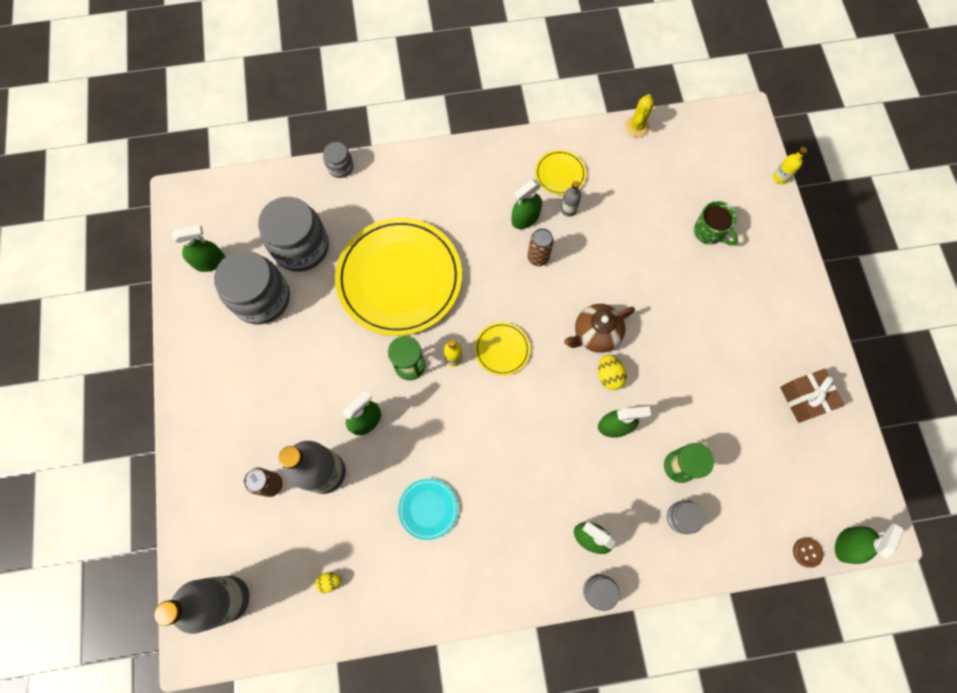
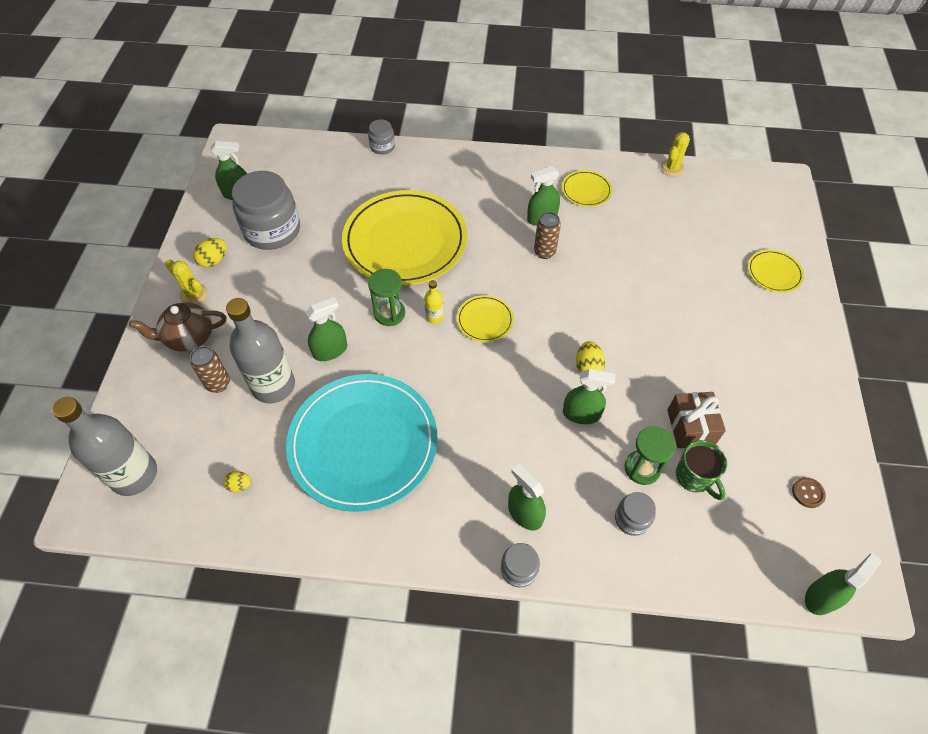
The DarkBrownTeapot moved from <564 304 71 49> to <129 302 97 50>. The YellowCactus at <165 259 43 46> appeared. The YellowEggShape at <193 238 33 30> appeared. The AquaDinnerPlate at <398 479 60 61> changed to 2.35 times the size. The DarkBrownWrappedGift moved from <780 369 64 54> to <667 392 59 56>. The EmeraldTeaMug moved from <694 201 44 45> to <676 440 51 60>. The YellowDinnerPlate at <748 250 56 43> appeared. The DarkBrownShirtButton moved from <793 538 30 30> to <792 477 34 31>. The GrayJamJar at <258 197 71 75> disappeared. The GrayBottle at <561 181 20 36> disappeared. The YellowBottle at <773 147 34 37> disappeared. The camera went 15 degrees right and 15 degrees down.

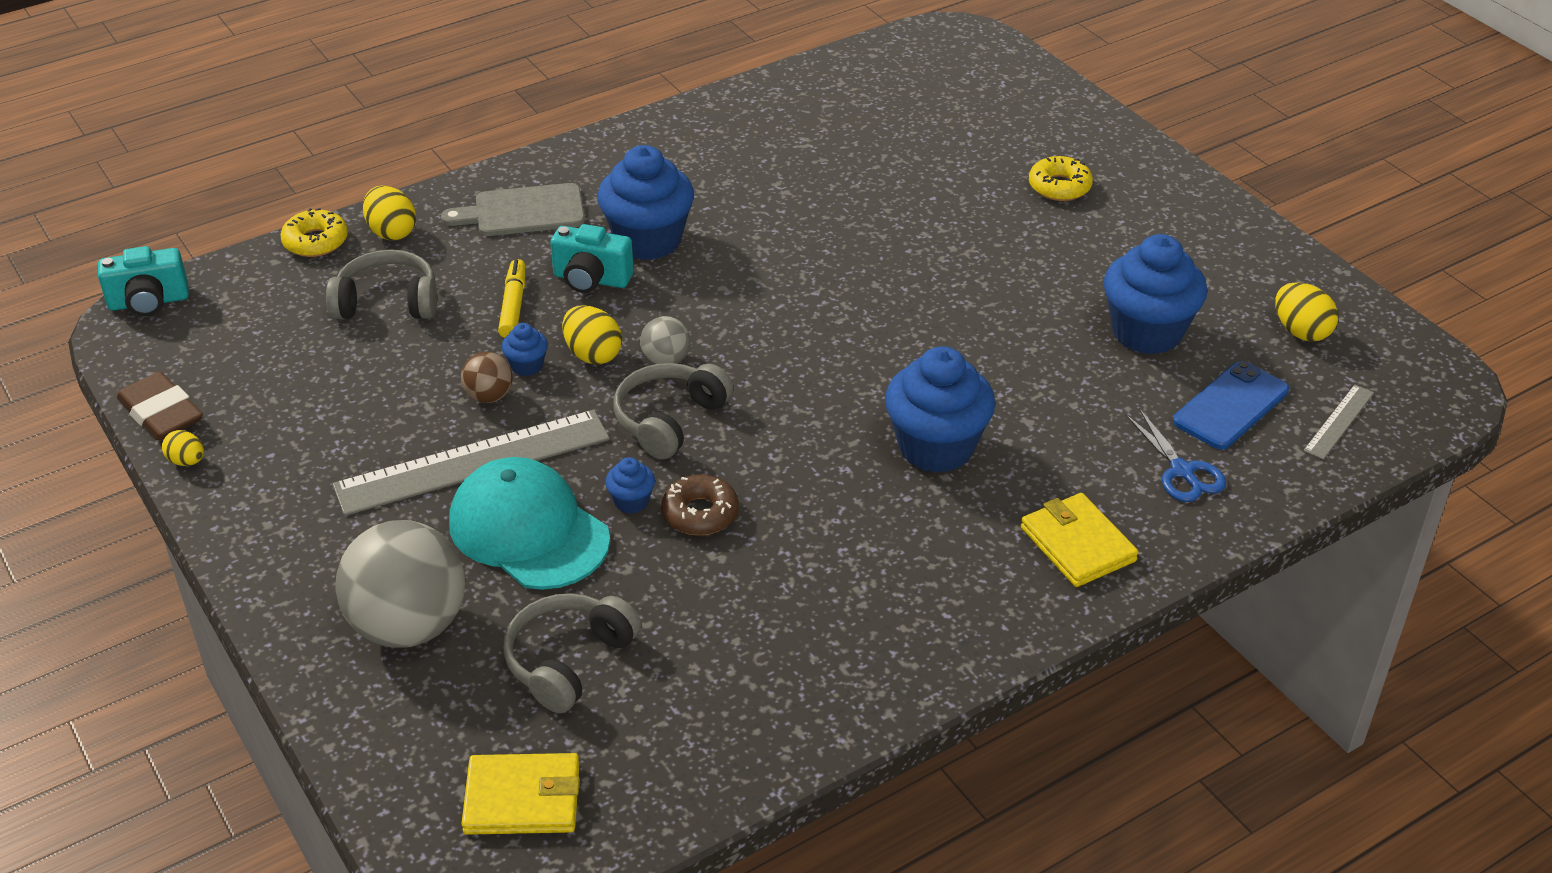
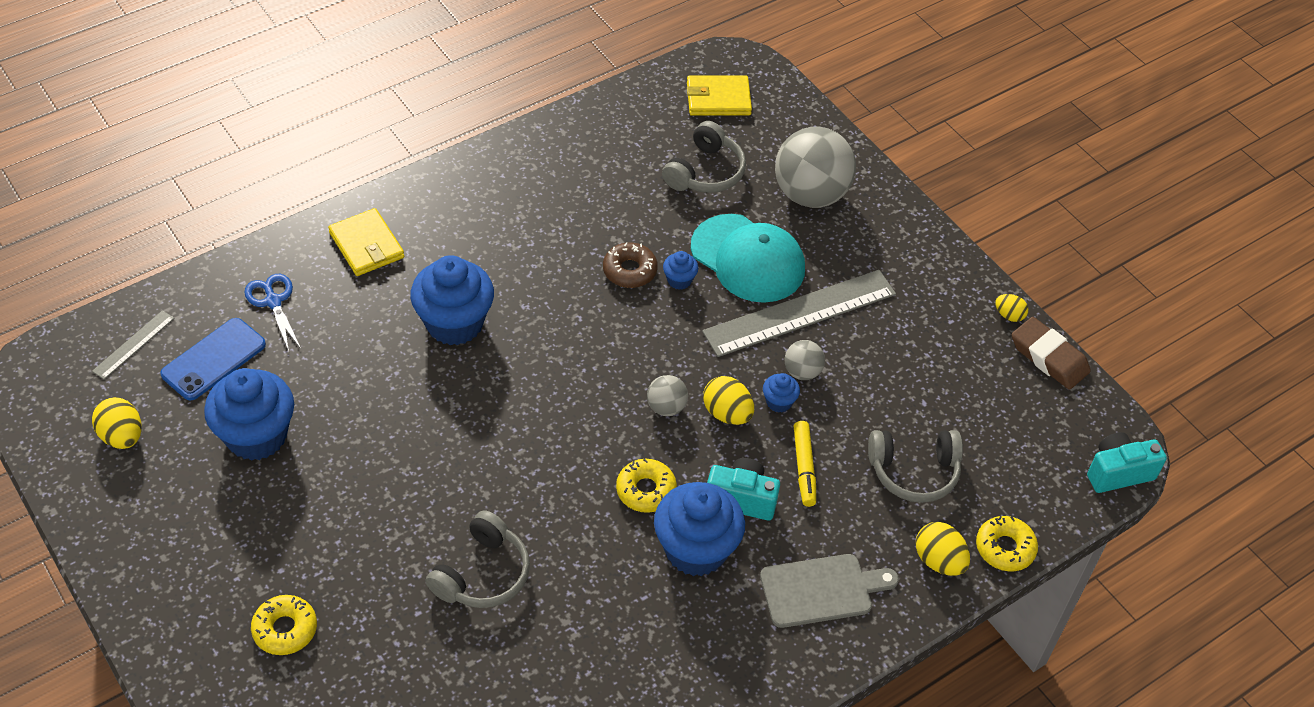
The GrayHeadphones moved from <613 363 121 96> to <425 510 105 98>. The YellowDonut at <616 458 61 55> appeared. The DarkBrownPlayBall at <461 352 52 51> became the GrayPlayBall at <784 340 41 40>. The camera went 175 degrees right and 10 degrees up.

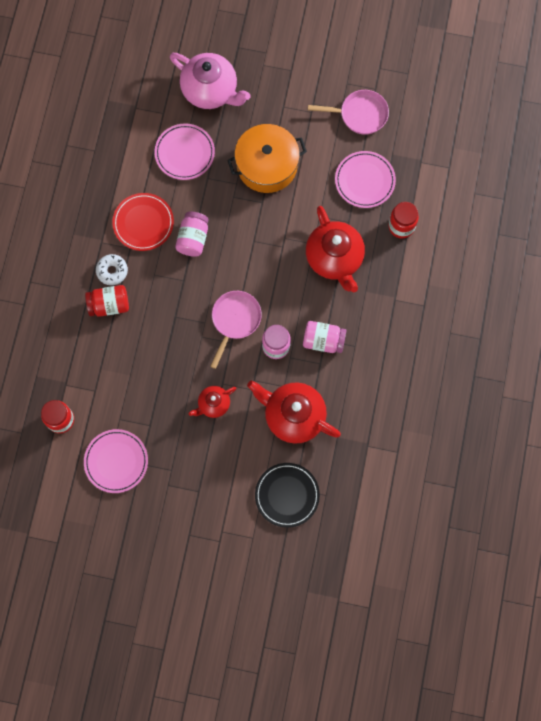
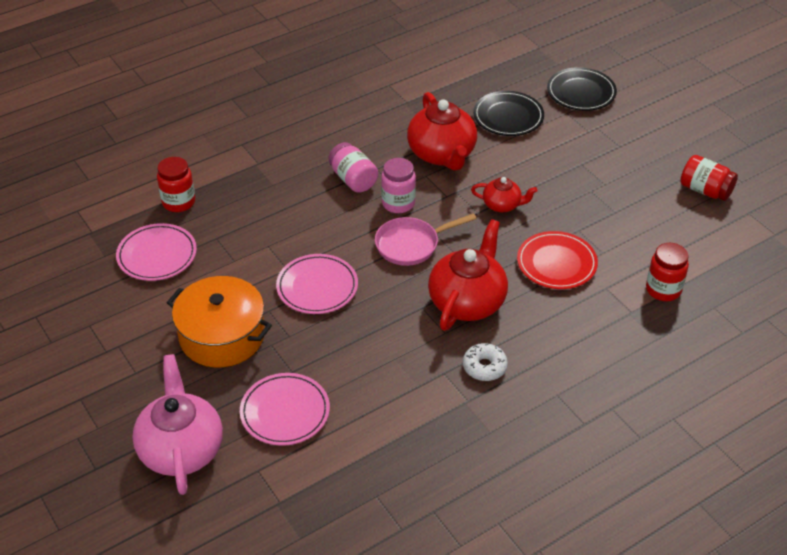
The PinkDinnerPlate moved from <84 429 64 64> to <276 254 82 60>. The CrimsonTeapot moved from <306 206 59 86> to <428 219 80 112>. The CrimsonDinnerPlate moved from <112 193 62 58> to <517 231 81 58>. The JetBlackDinnerPlate at <547 67 70 44> appeared. The CrimsonJamJar moved from <85 285 44 32> to <680 155 58 46>. The PinkJamJar at <175 212 33 45> disappeared. The PinkSkillet at <308 90 81 45> disappeared. The camera went 135 degrees left and 30 degrees down.

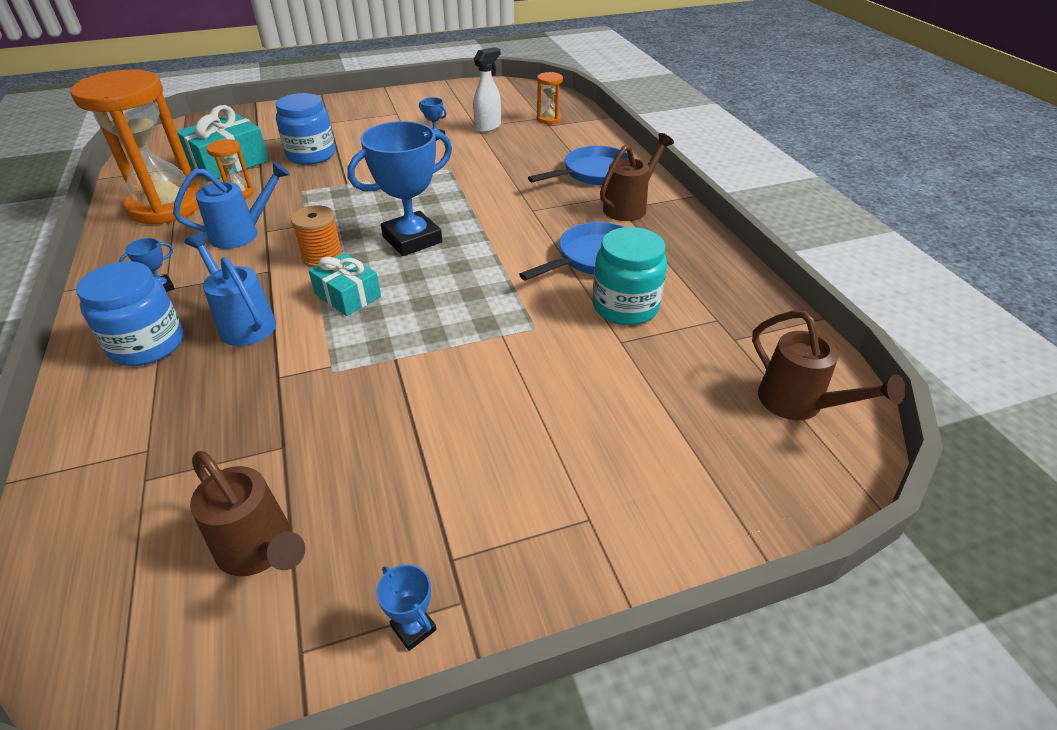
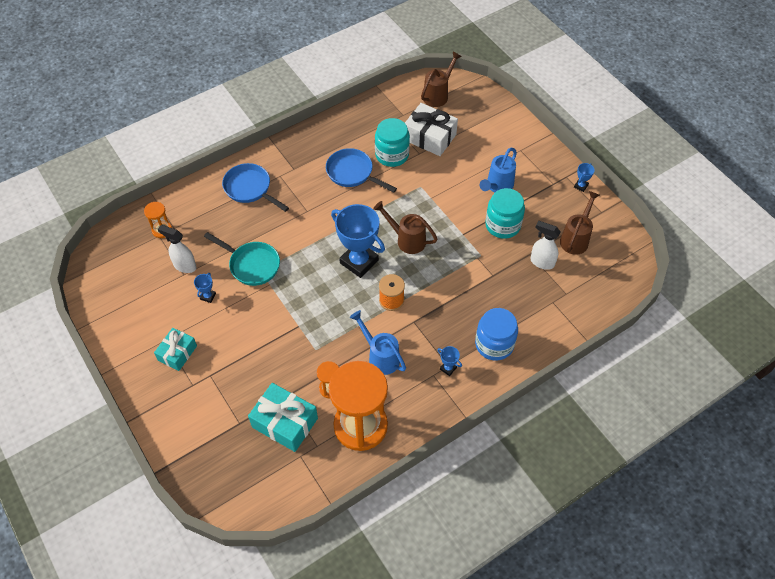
The AquaWrappedGift moved from <309 253 72 63> to <154 328 43 43>. The AquaSkillet at <204 232 76 54> appeared. The DarkBrownWateringPot moved from <600 133 74 88> to <373 201 65 53>. The PureWhiteWrappedGift at <405 103 53 53> appeared. The BlueWateringPot moved from <184 232 92 114> to <480 148 37 45>. The AquaJamJar at <485 188 40 51> appeared. The PureWhiteSprayBottle at <530 221 31 49> appeared. The BlueJamJar at <275 93 60 72> disappeared. The camera went 105 degrees left and 15 degrees up.

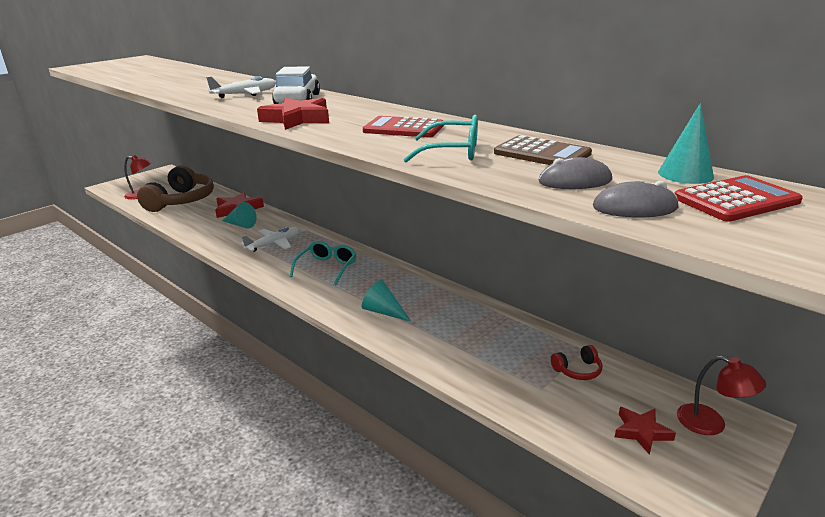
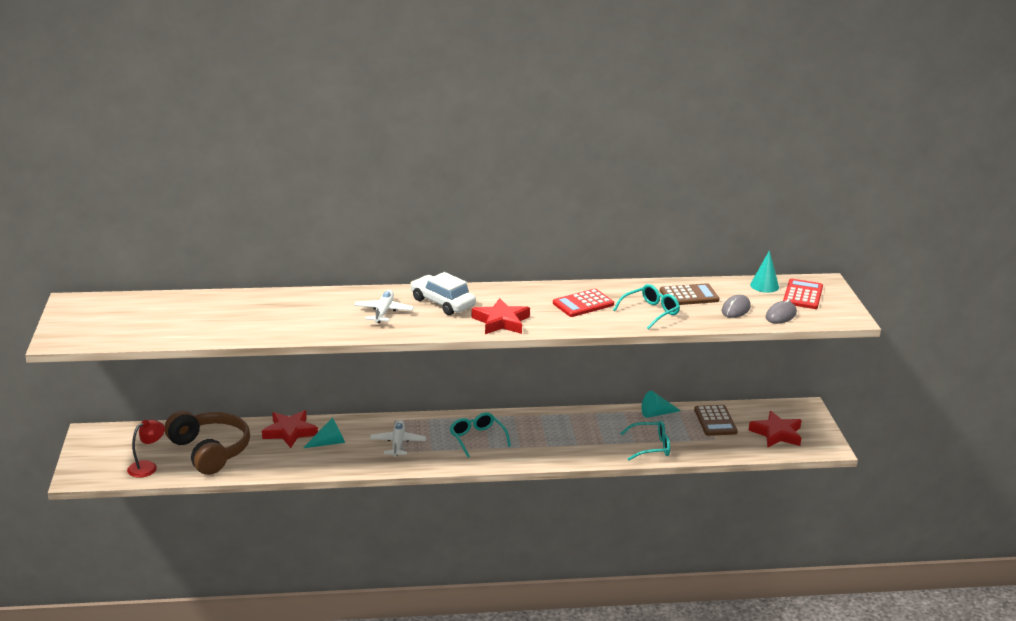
The AquaSpectacles at <620 421 50 39> appeared. The AquaConeShape moved from <362 280 49 42> to <642 391 39 27>. The CrimsonHeadphones at <551 345 51 35> was replaced by the DarkBrownAddingMachine at <694 405 44 31>. The CrimsonStar at <615 407 61 48> changed to 1.60 times the size. The CrimsonReadingLamp at <677 356 89 79> disappeared. The camera went 50 degrees left and 0 degrees up.

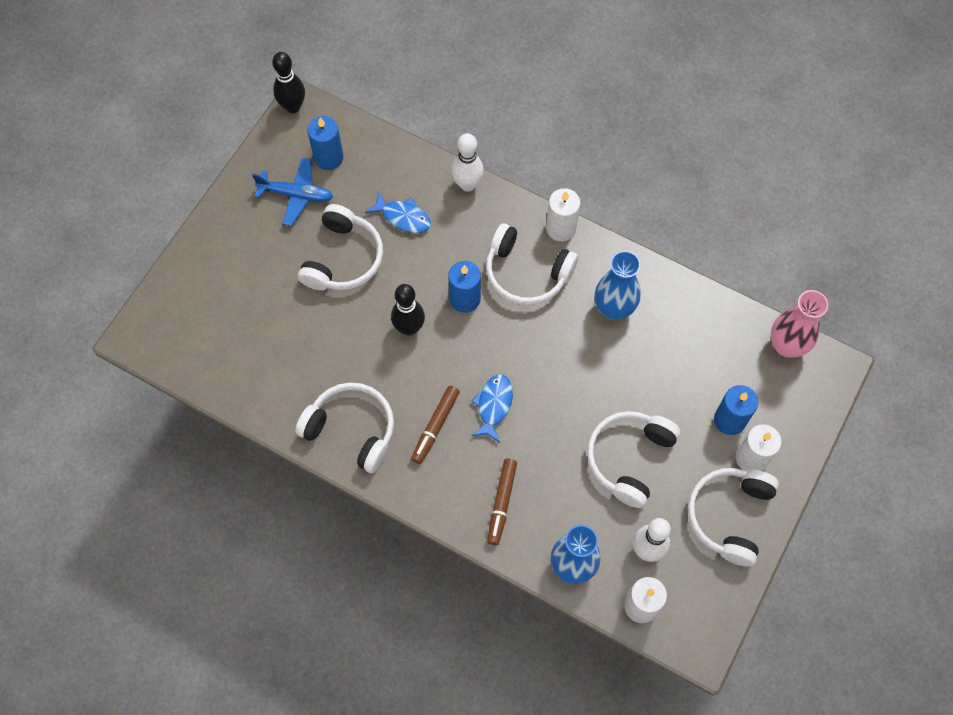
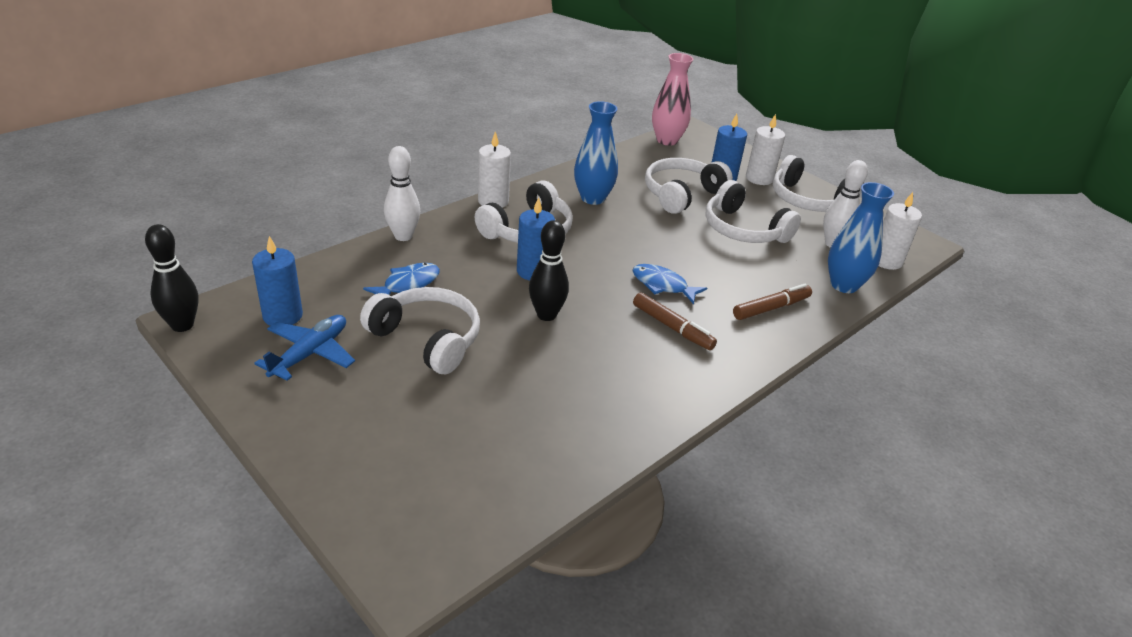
The PureWhiteHeadphones moved from <295 382 99 91> to <645 158 88 56>. The DarkBrownFeltPen at <487 459 30 86> turned 60 degrees counterclockwise. The camera went 75 degrees left and 30 degrees down.

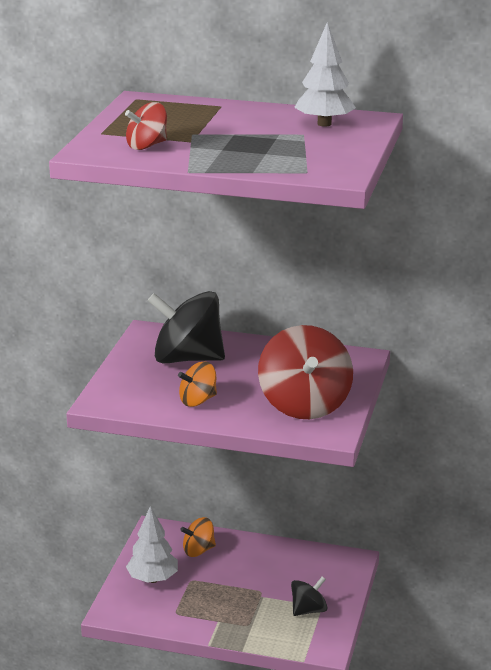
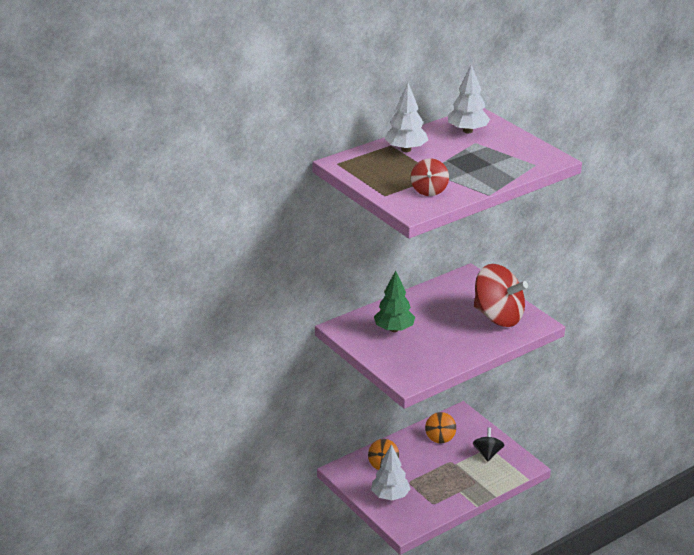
The JetBlackSpinningTop at <147 291 78 73> was replaced by the EmeraldFirTree at <374 270 41 62>. The PureWhiteFirTree at <384 83 44 69> appeared. The OrangeSpinningTop moved from <178 361 39 46> to <425 412 31 31>. The camera went 50 degrees left and 5 degrees up.

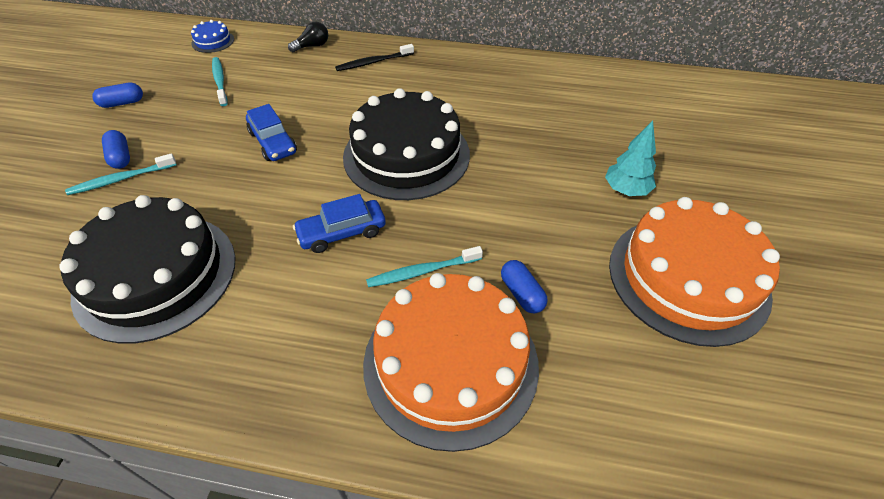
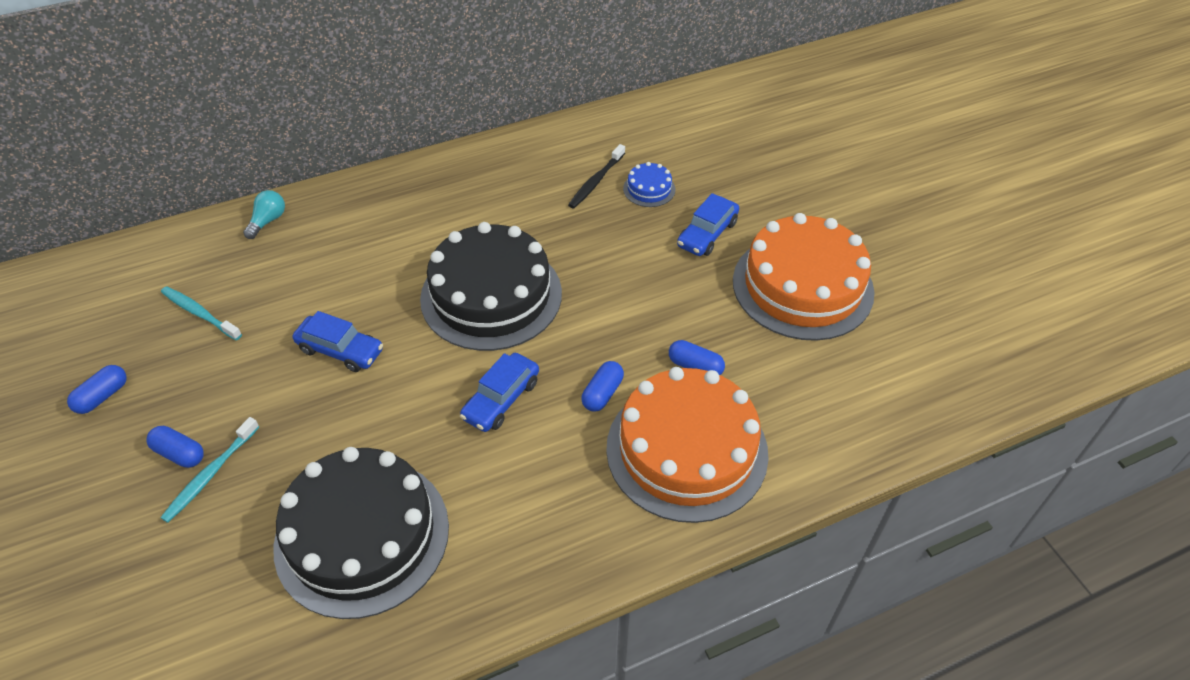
The JetBlackLightBulb at <288 22 40 30> became the AquaLightBulb at <243 190 42 49>. The JetBlackToothbrush moved from <335 44 79 27> to <568 144 57 64>. The AquaToothbrush at <366 246 117 41> was replaced by the BlueCapsule at <581 361 43 51>. The BlueLayerCake moved from <191 20 43 33> to <623 162 52 45>. The AquaFirTree at <605 121 51 75> was replaced by the BlueToyCar at <677 193 62 63>. The camera went 35 degrees left and 0 degrees up.

